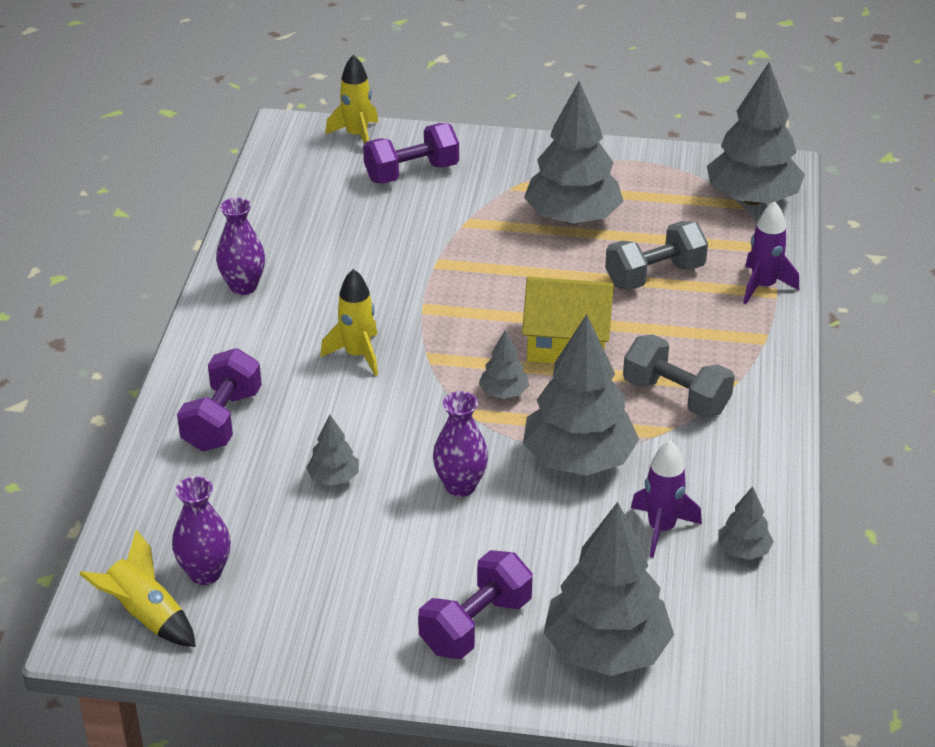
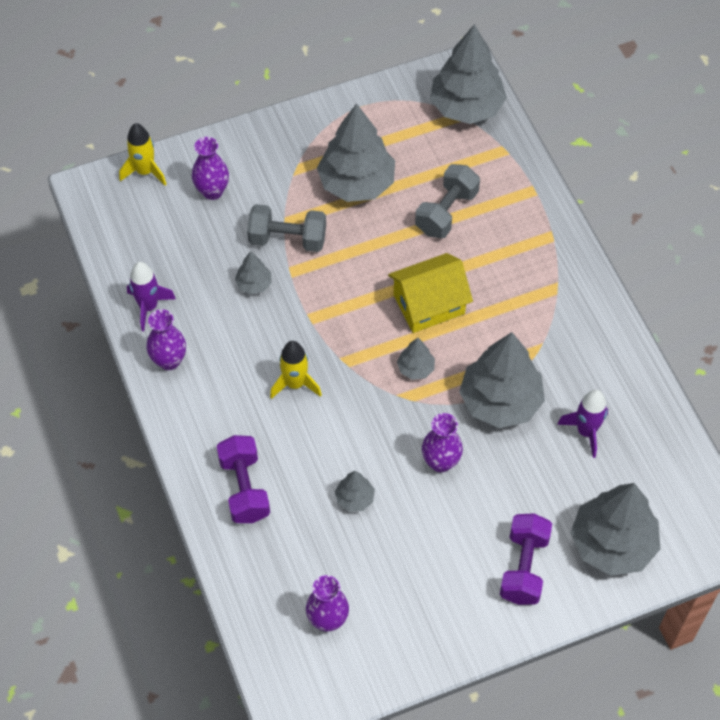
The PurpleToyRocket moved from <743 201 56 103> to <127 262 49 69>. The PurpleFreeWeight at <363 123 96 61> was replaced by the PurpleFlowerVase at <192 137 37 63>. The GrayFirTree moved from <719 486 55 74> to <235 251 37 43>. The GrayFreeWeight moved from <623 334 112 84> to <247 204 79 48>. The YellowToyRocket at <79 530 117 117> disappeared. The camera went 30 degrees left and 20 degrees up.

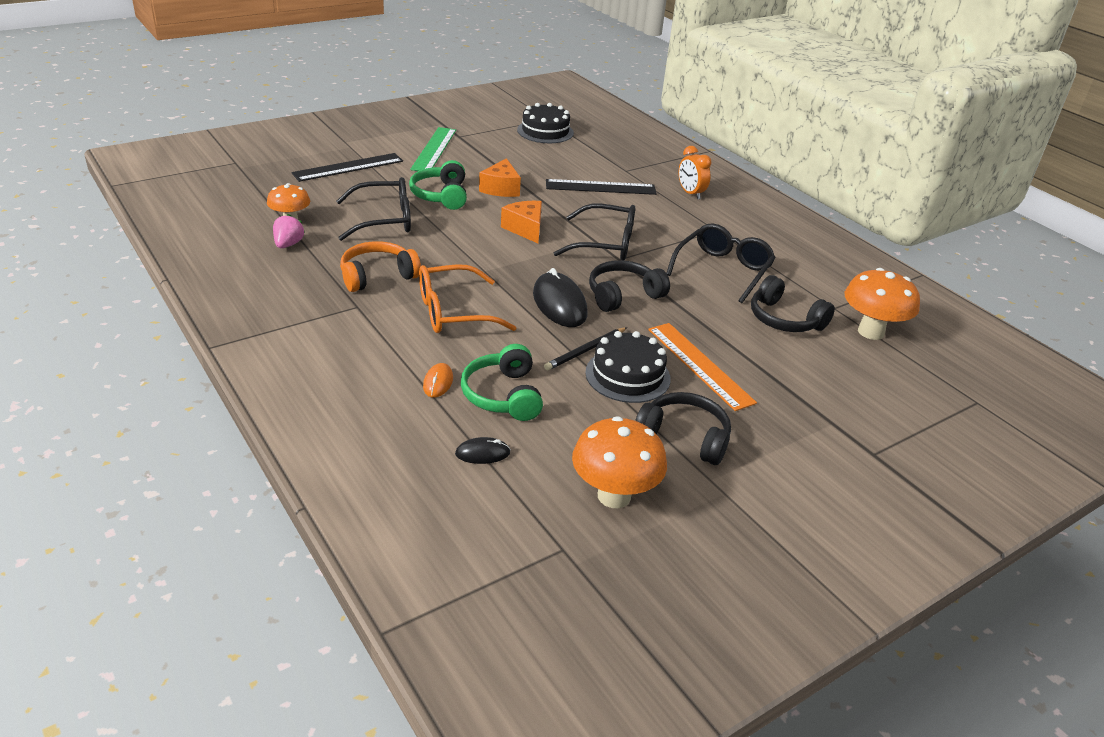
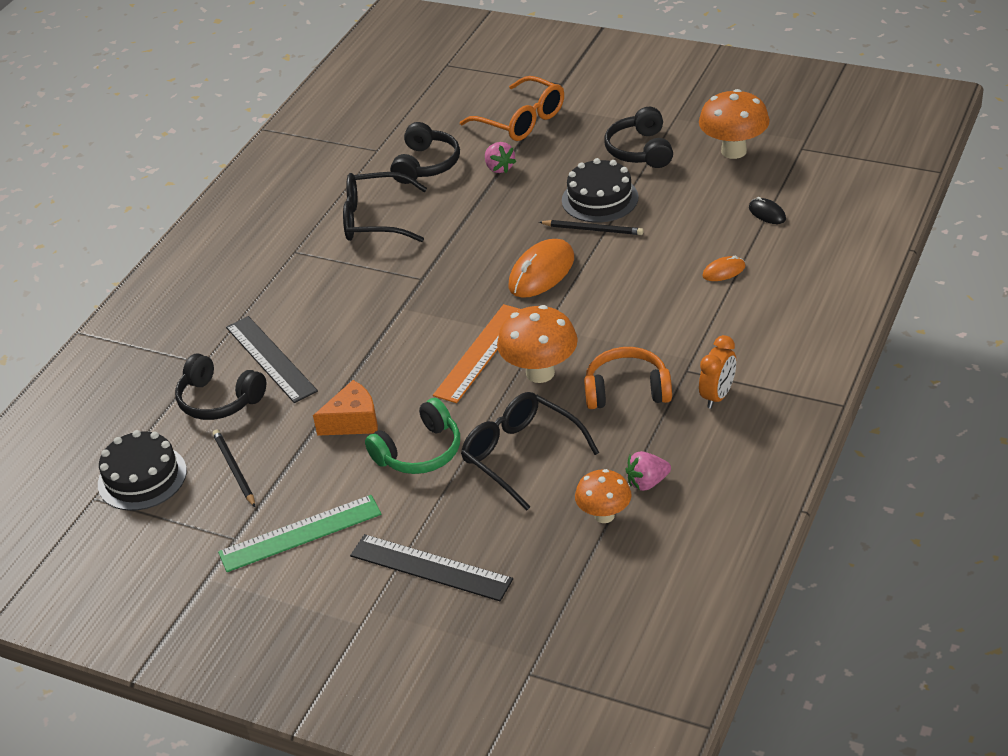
The JetBlackHeadphones moved from <589 260 81 52> to <175 353 91 67>. The JetBlackLeadPencil at <213 430 42 77> appeared. The OrangeRuler moved from <648 323 109 88> to <433 304 87 99>. The OrangeSpectacles moved from <419 264 97 69> to <460 76 104 65>. The PinkToyStrawberry at <485 142 31 31> appeared. The OrangeFungus moved from <845 268 75 72> to <497 305 81 78>. The JetBlackPcMouse at <533 268 55 59> became the OrangePcMouse at <509 239 65 59>. The OrangeHeadphones at <340 241 81 51> turned 150 degrees clockwise. The OrangeBedsideClock moved from <679 146 33 53> to <699 335 37 74>. The EmeraldHeadphones at <461 344 82 77> disappeared. The OrangeCheeseWedge at <501 201 41 42> disappeared. The JetBlackSpectacles at <554 204 81 56> disappeared. The camera went 115 degrees left and 5 degrees up.

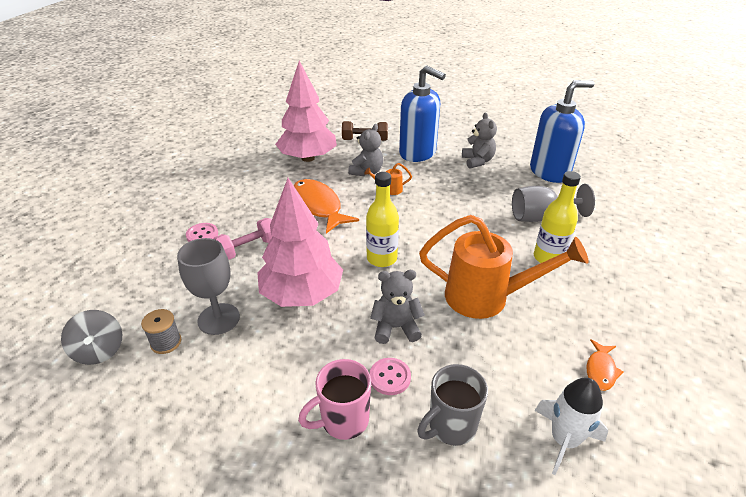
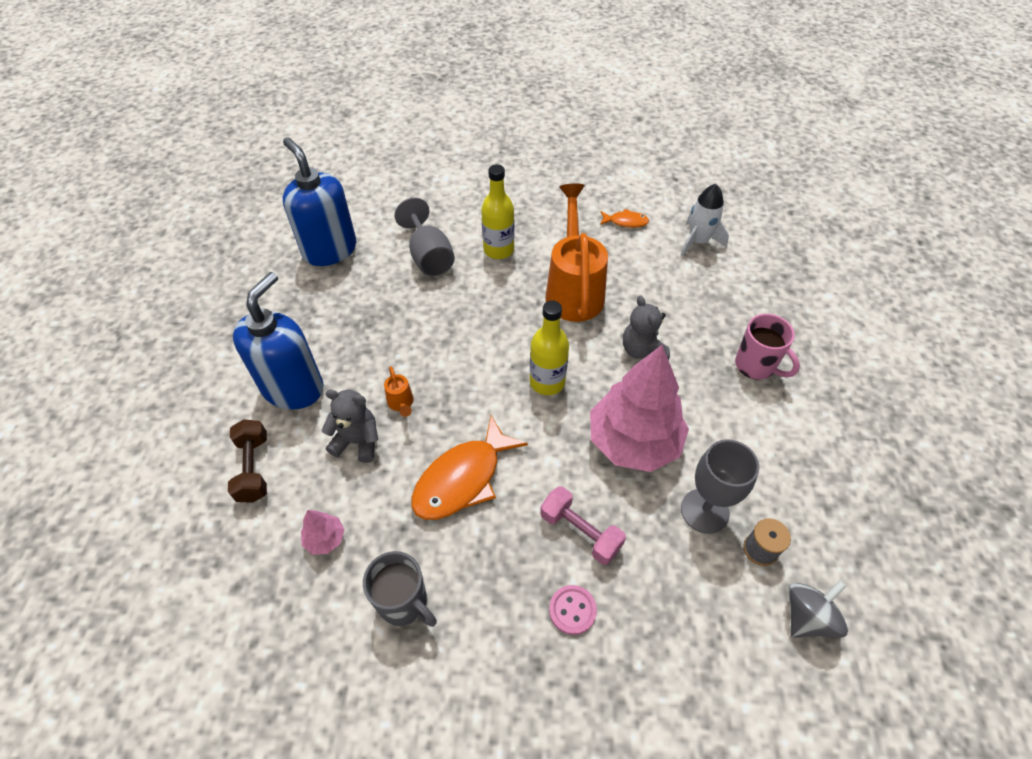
The PinkFirTree at <275 61 62 101> changed to 0.41 times the size. The GrayTeaMug moved from <418 364 70 82> to <363 551 74 76>. The PinkShirtButton at <370 358 41 37> disappeared. The GrayTeddy at <462 113 35 56> disappeared. The camera went 105 degrees left and 15 degrees up.

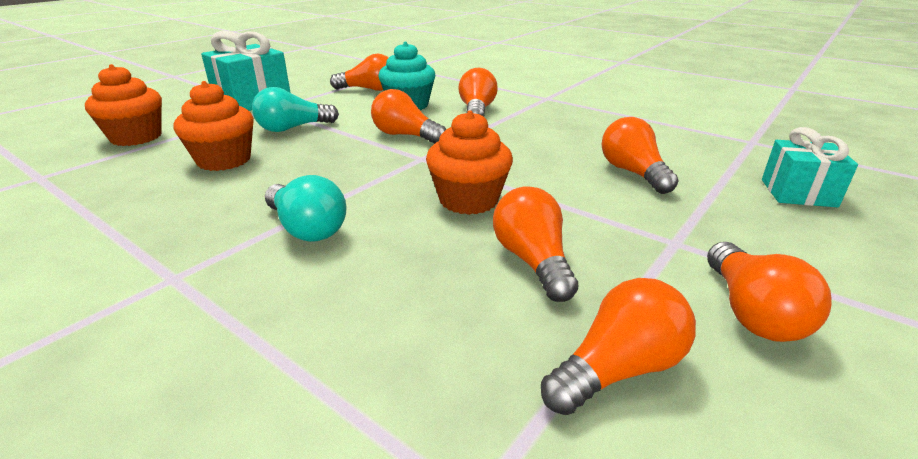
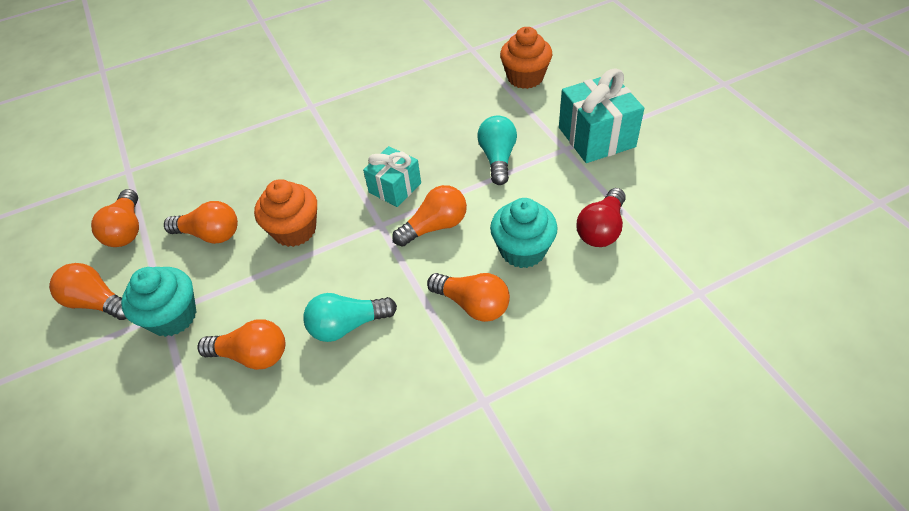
The AquaMuffin at <121 267 75 70> appeared. The AquaLightBulb moved from <265 175 81 67> to <303 293 94 49>. The AquaWrappedGift moved from <762 127 96 80> to <363 146 58 61>. The OrangeLightBulb at <330 54 59 37> became the CrimsonLightBulb at <576 188 50 59>. The OrangeMuffin at <174 81 80 90> disappeared. The camera went 120 degrees right and 20 degrees up.

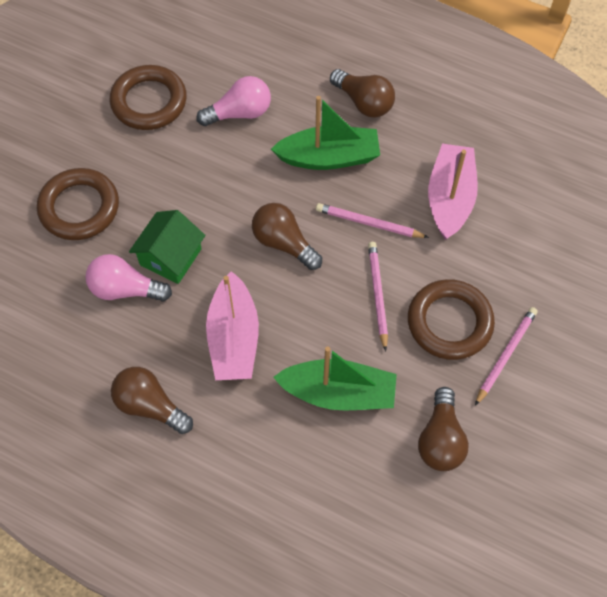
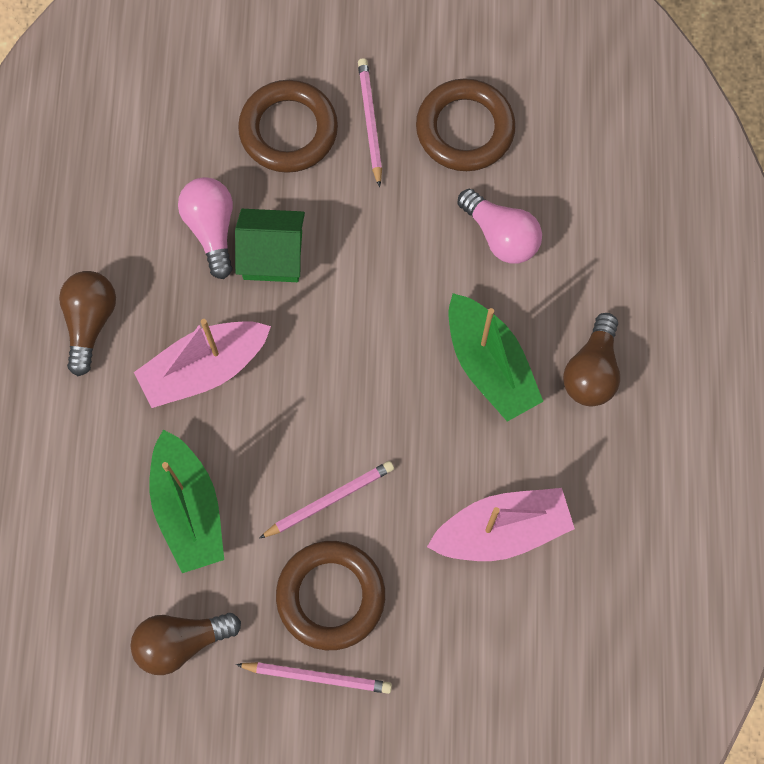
The PinkLeadPencil moved from <316 203 113 35> to <358 58 24 129>. The DarkBrownLightBulb at <252 203 70 67> disappeared. The camera went 65 degrees right and 10 degrees up.

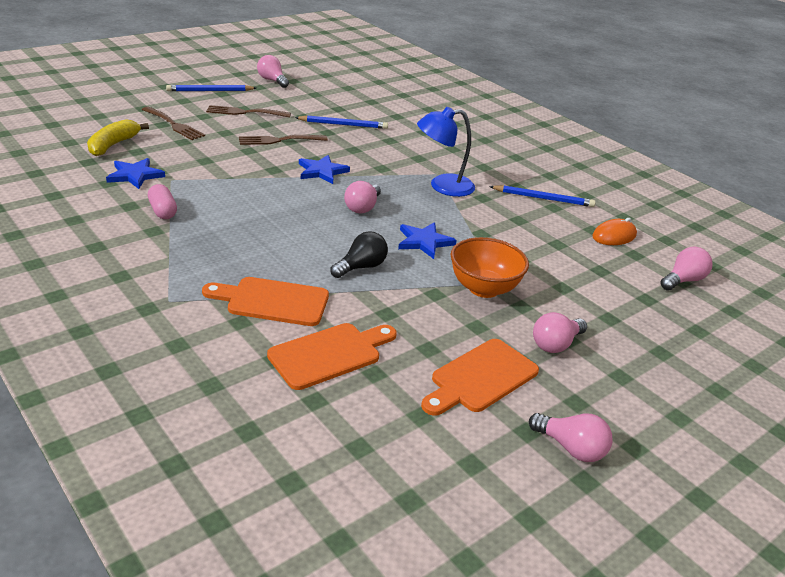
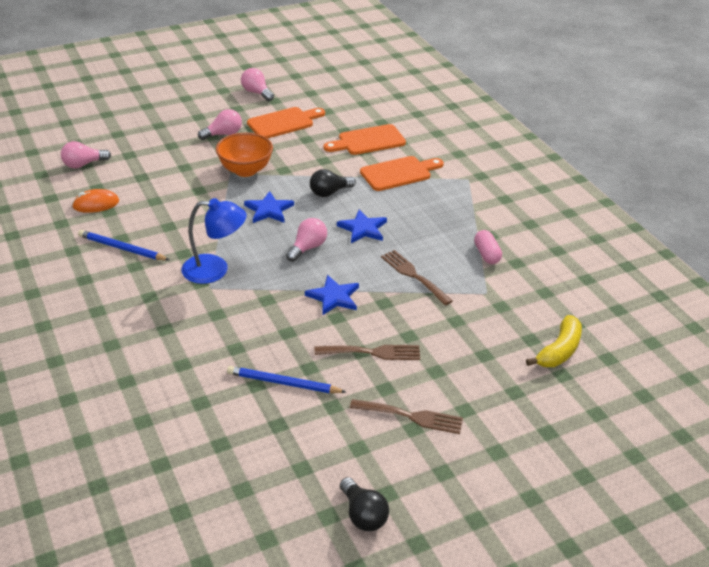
The BlueStar moved from <106 158 59 31> to <337 209 50 34>. The PinkLightBulb at <257 55 32 33> became the JetBlackLightBulb at <340 477 49 54>. The OrangeCuttingBoard at <202 277 127 49> turned 45 degrees counterclockwise. The DarkBrownFork moved from <142 107 63 33> to <381 250 72 55>. The BlueLeadPencil at <166 85 90 6> disappeared. The camera went 165 degrees left and 5 degrees up.

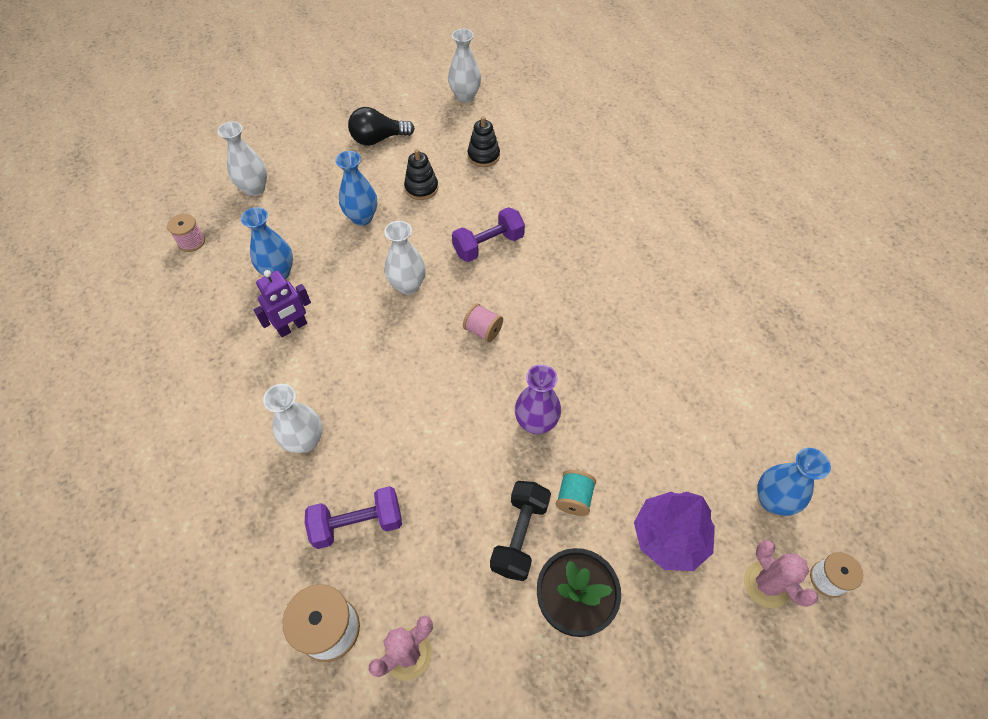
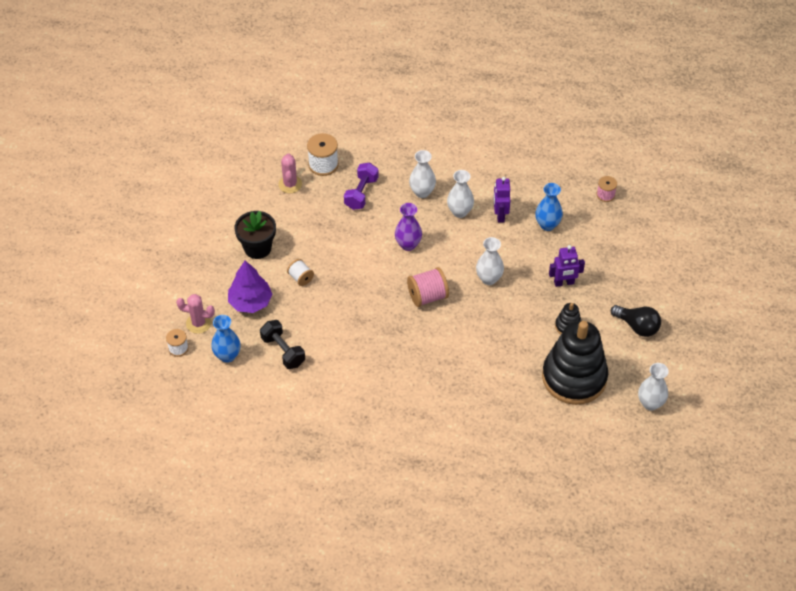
The JetBlackFreeWeight moved from <490 481 61 100> to <260 320 45 49>. The AquaSpool at <556 470 40 46> became the PureWhiteSpool at <287 259 27 27>. The PurpleFlowerVase moved from <515 365 46 69> to <395 203 27 48>. The PinkSpool at <463 303 40 40> changed to 1.64 times the size. The PureWhiteFlowerVase moved from <217 122 50 74> to <447 170 27 48>. The JetBlackStackingRings at <467 116 33 51> changed to 2.38 times the size. The BlueFlowerVase at <335 151 42 74> was replaced by the PurpleRobotFigure at <549 245 36 42>. The JetBlackLightBulb at <348 107 67 39> turned 105 degrees clockwise. The PurpleFreeWeight at <452 207 73 55> disappeared. The camera went 125 degrees right and 5 degrees down.

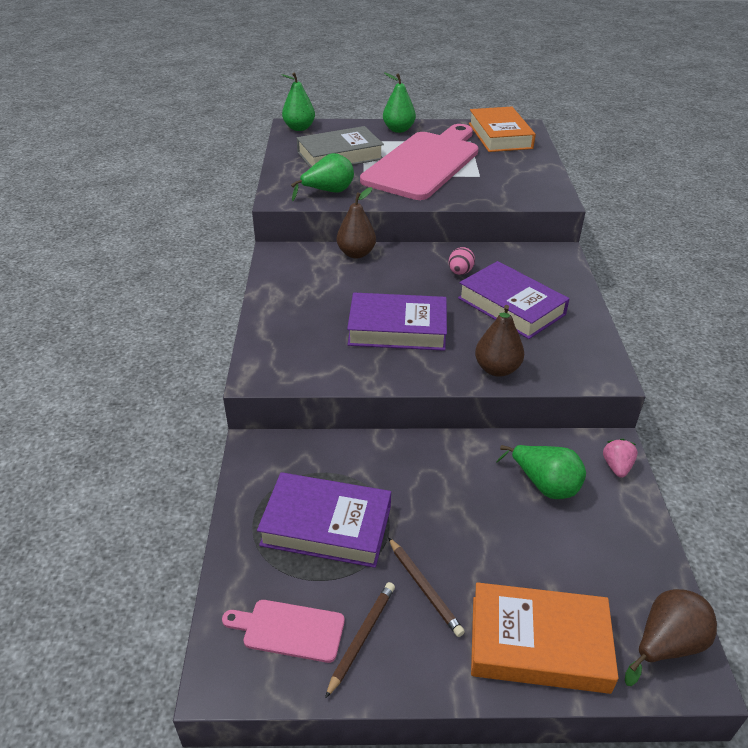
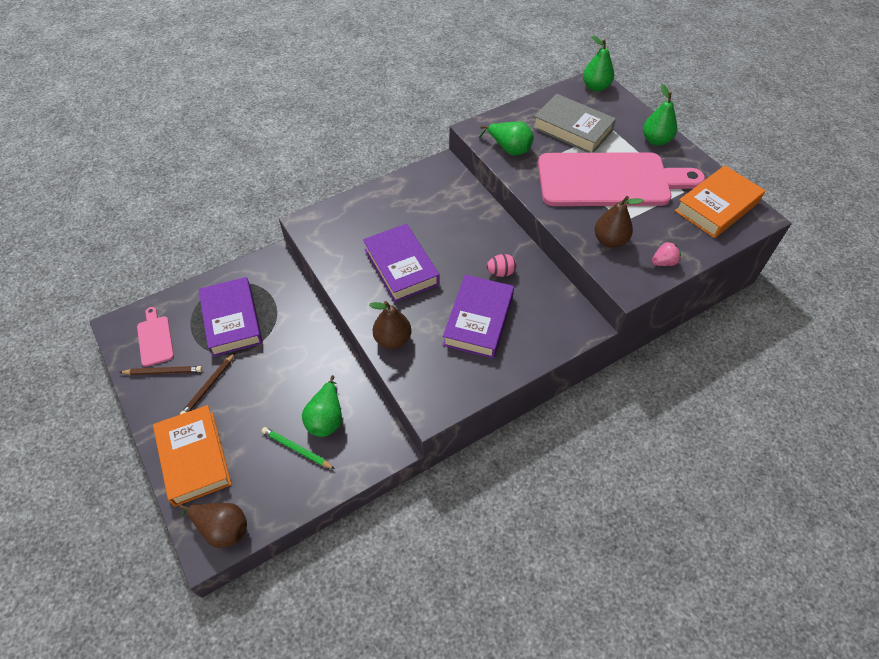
The EmeraldLeadPencil at <262 427 73 42> appeared. The DarkBrownToyPear moved from <337 187 39 71> to <595 196 49 52>. The PinkToyStrawberry moved from <603 439 35 38> to <652 241 29 25>. The camera went 60 degrees right and 15 degrees up.

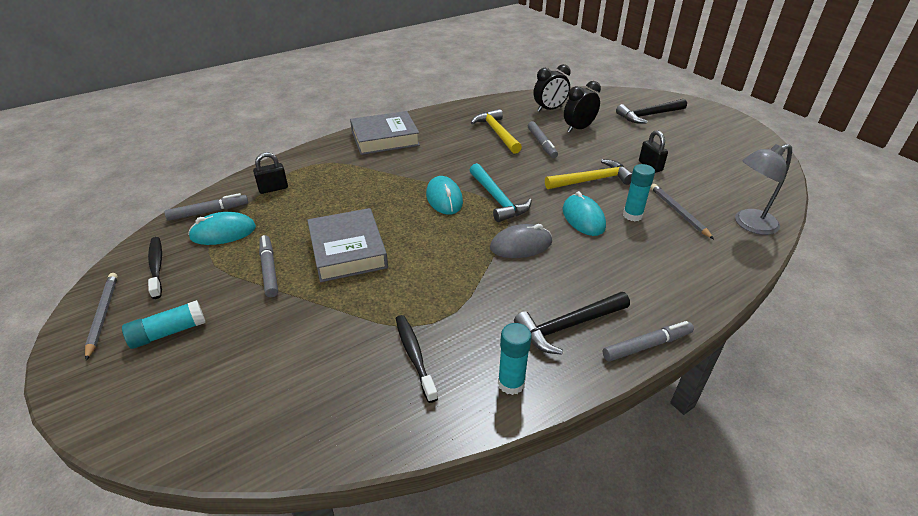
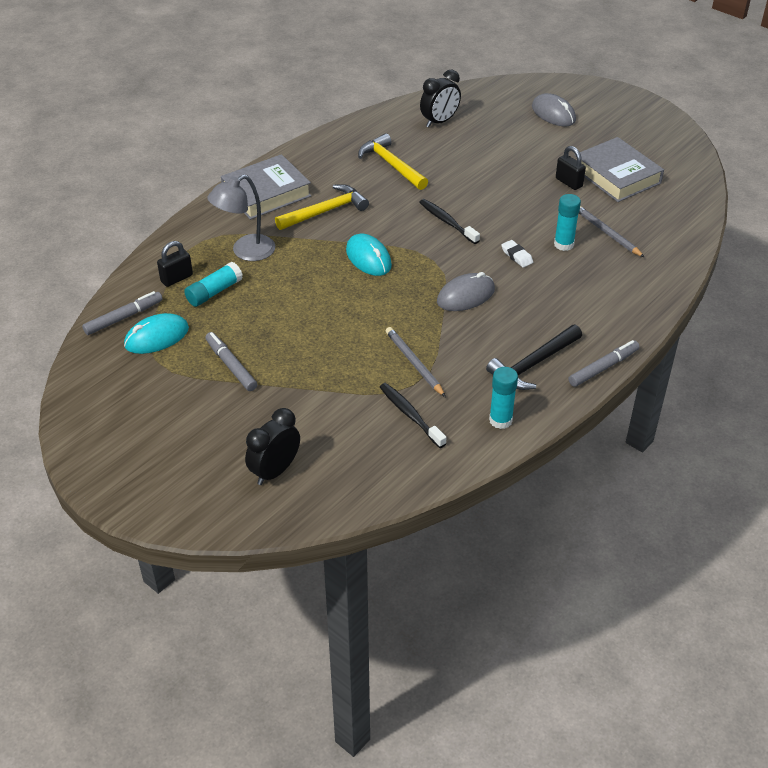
The AquaGlue moved from <122 300 84 49> to <184 262 59 45>. The GrayReadingLamp moved from <735 144 57 91> to <208 175 67 86>. The JetBlackBedsideClock moved from <564 81 37 52> to <245 408 55 77>. The YellowHammer moved from <545 159 87 30> to <275 184 94 46>. The GrayLeadPencil moved from <85 273 33 88> to <386 327 60 70>. The JetBlackToothbrush moved from <148 237 14 62> to <419 199 61 45>. The AquaPcMouse at <563 191 43 45> was replaced by the PureWhiteEraser at <501 240 32 28>. The JetBlackHammer at <616 99 71 25> was replaced by the GrayPcMouse at <532 93 44 33>. The GrayHardcover moved from <307 208 81 74> to <575 137 89 65>. The AquaHammer at <470 163 62 59> disappeared. The GrayFeltPen at <528 121 30 37> disappeared. The camera went 15 degrees left and 5 degrees up.

